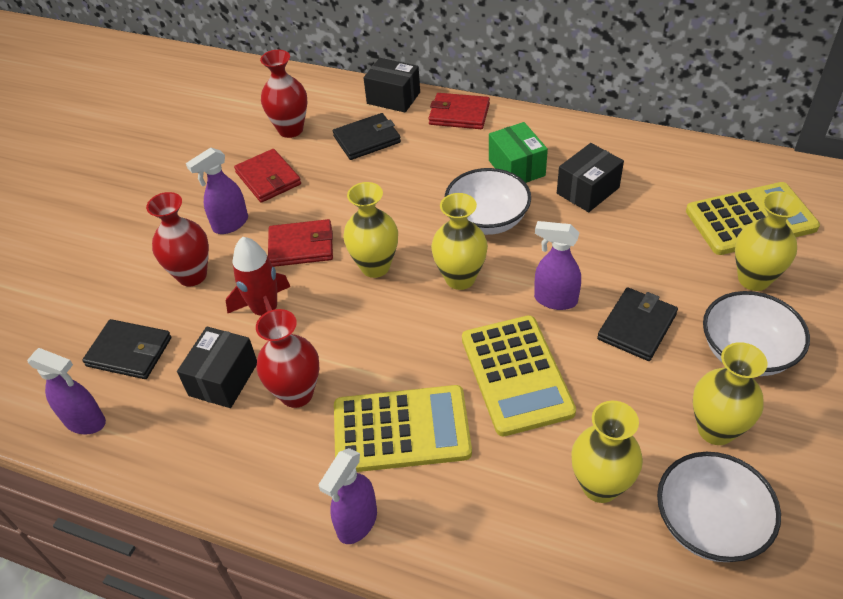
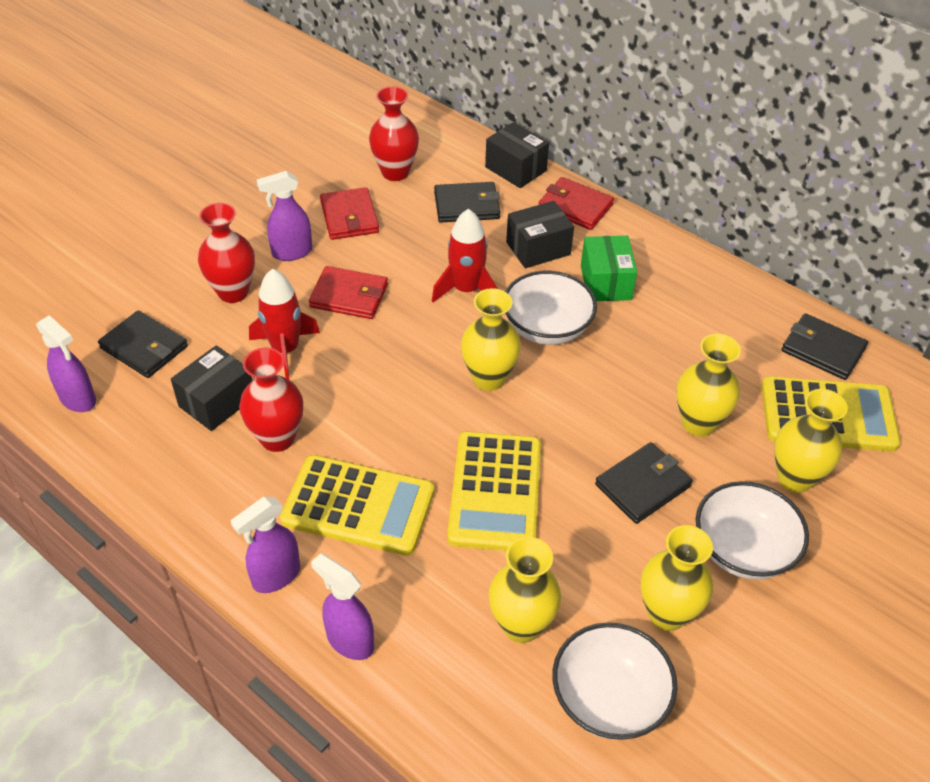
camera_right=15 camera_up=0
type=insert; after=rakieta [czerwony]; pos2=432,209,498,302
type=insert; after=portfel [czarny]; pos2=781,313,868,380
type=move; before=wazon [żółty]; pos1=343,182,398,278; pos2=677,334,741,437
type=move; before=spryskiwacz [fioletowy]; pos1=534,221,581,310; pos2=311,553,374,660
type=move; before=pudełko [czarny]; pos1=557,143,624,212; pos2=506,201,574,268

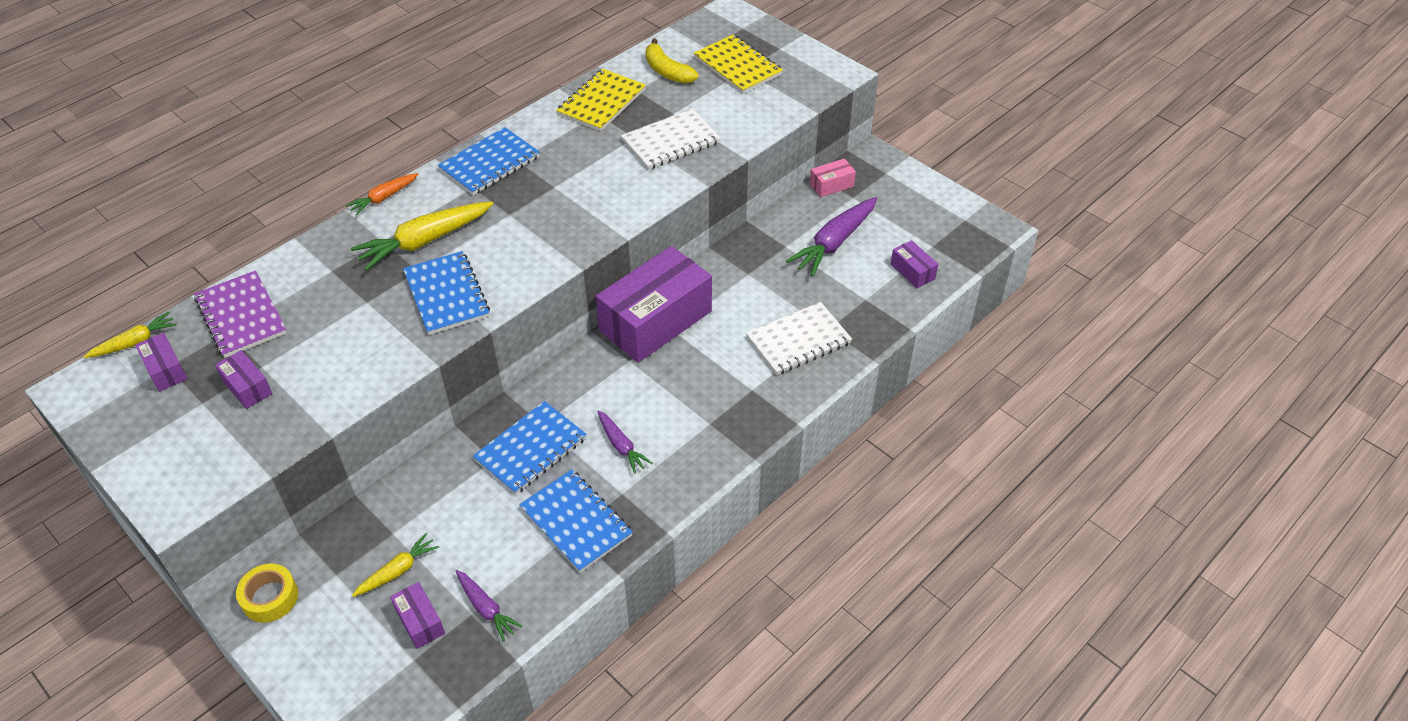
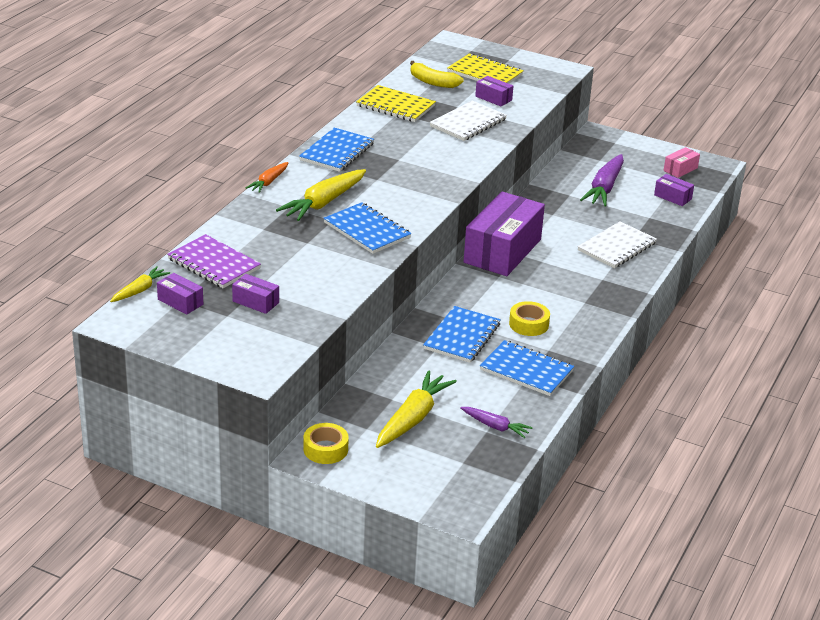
camera_right=-20 camera_up=-15
type=move; before=pudełko [fioletowy]; pos1=390,582,445,649; pos2=475,76,513,106
type=move; before=pudełko [różowy]; pos1=810,158,856,197; pos2=664,147,700,178
type=replace; before=marchewka [fioletowy]; after=taśma klejąca [żółty]; pos1=597,410,653,474; pos2=509,301,550,336
type=rotate; before=zeszyt [żółty]; pos1=556,69,646,132; pos2=356,85,436,122; turn=-75
type=resize; before=marchewka [żółty]; pos1=352,533,439,597; pos2=376,370,457,448; scale=1.77

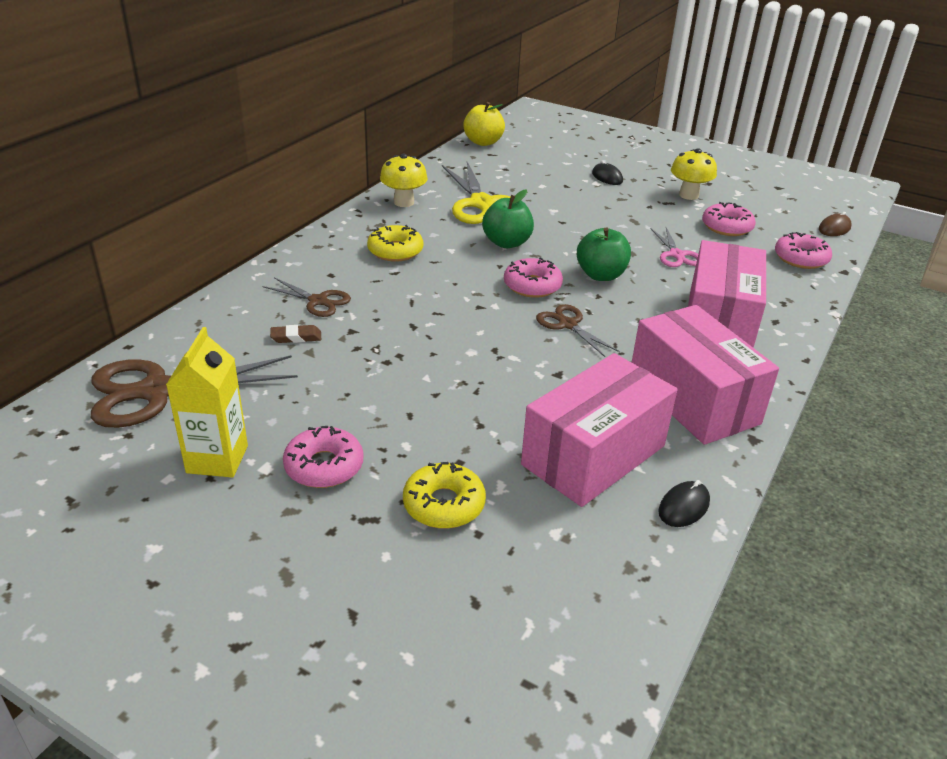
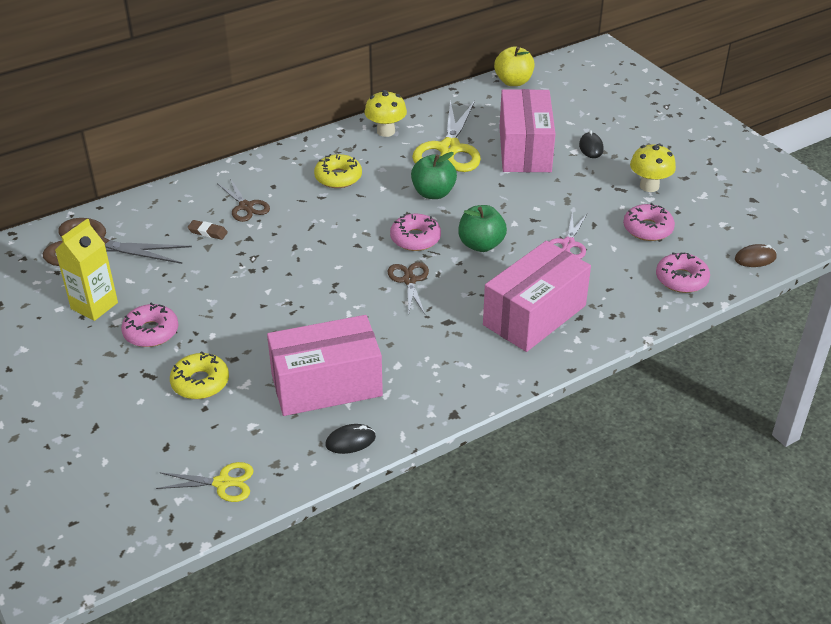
camera_right=30 camera_up=5
type=insert; after=nożyczki [żółty]; pos2=156,462,254,502
type=move; before=pudełko [różowy]; pos1=632,305,779,445; pos2=499,89,556,172

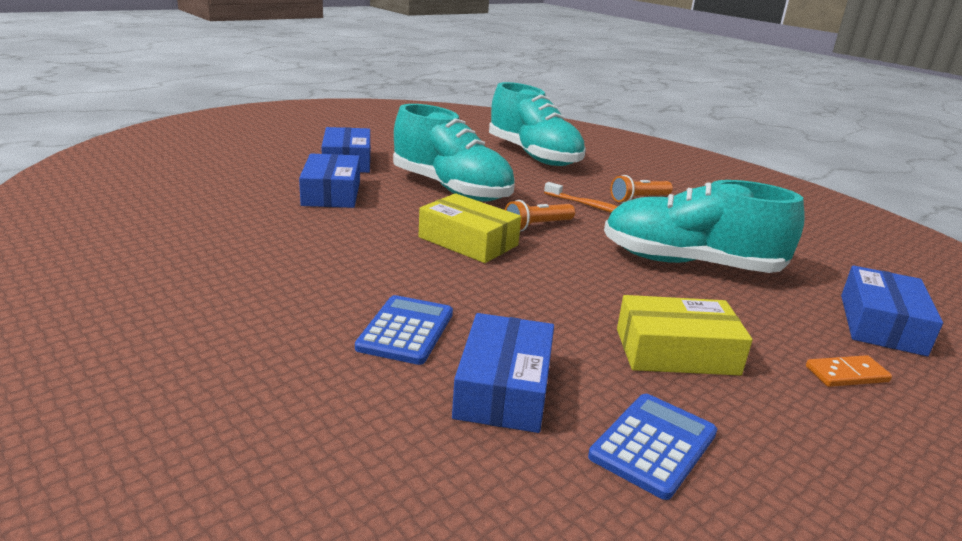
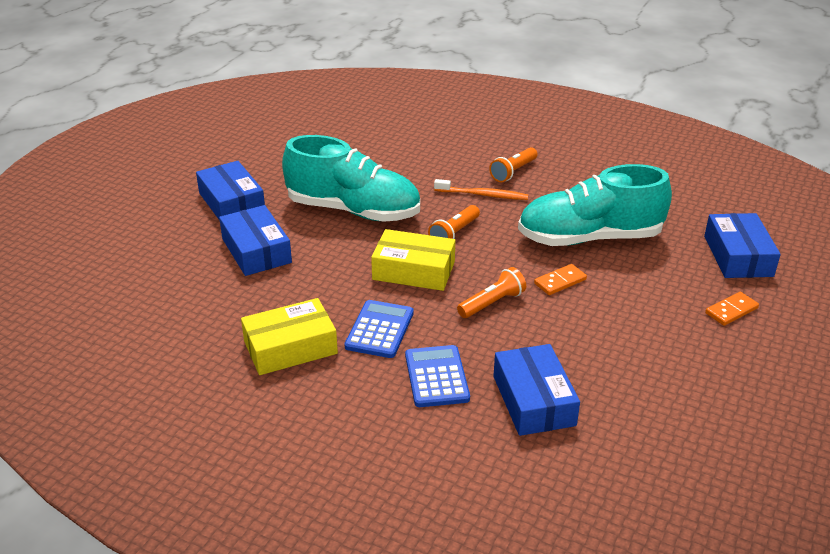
camera_right=-20 camera_up=10
type=delete; before=but [turkusowy]; pos1=489,82,586,166
type=insert; after=latarka [pomarańczowy]; pos2=457,267,526,318
type=insert; after=kostka domina [pomarańczowy]; pos2=534,264,587,295
type=move; before=kalkulator [niebieski]; pos1=588,394,717,500; pos2=345,300,414,358
type=move; before=pudełko [żółty]; pos1=617,295,753,376; pos2=241,298,338,375

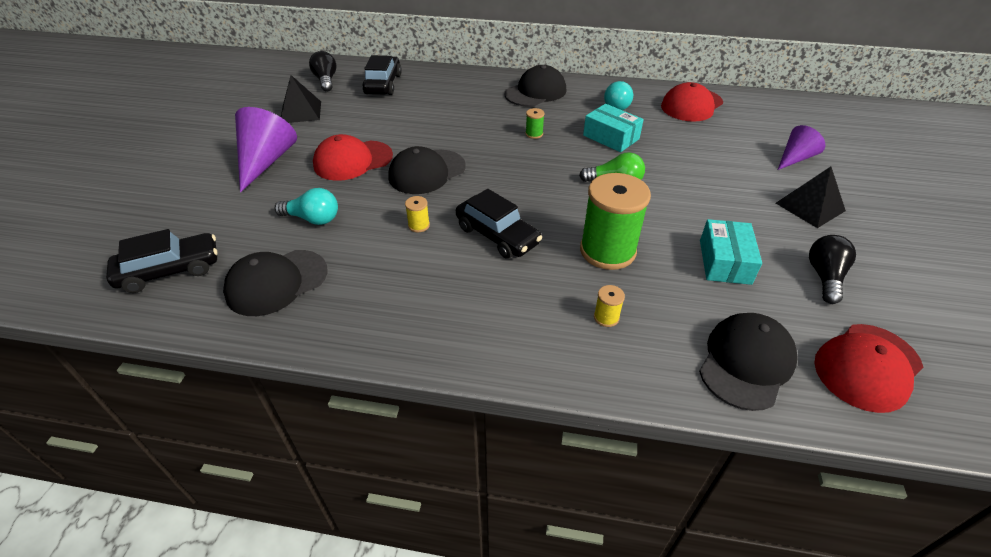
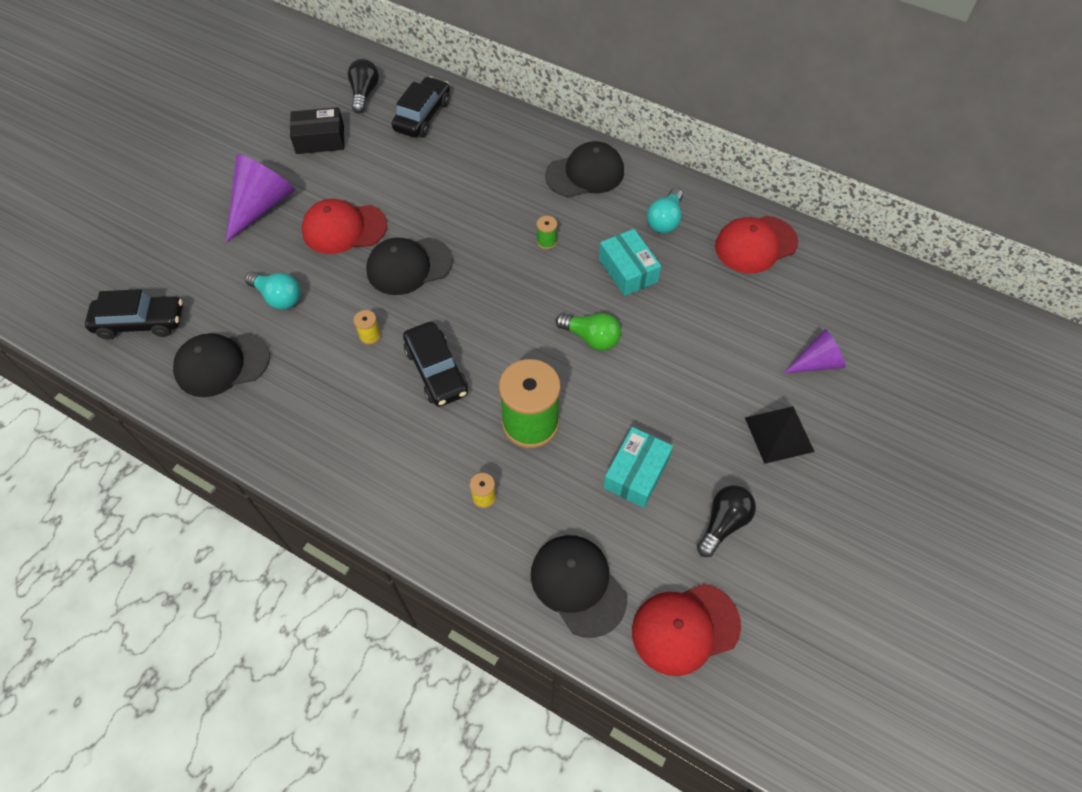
camera_right=20 camera_up=15
type=replace; before=piramida [czarny]; after=pudełko [czarny]; pos1=281,75,321,123; pos2=290,107,344,154
type=rotate; before=czapka [czarny]; pos1=699,313,798,411; pos2=531,535,627,638; turn=-90

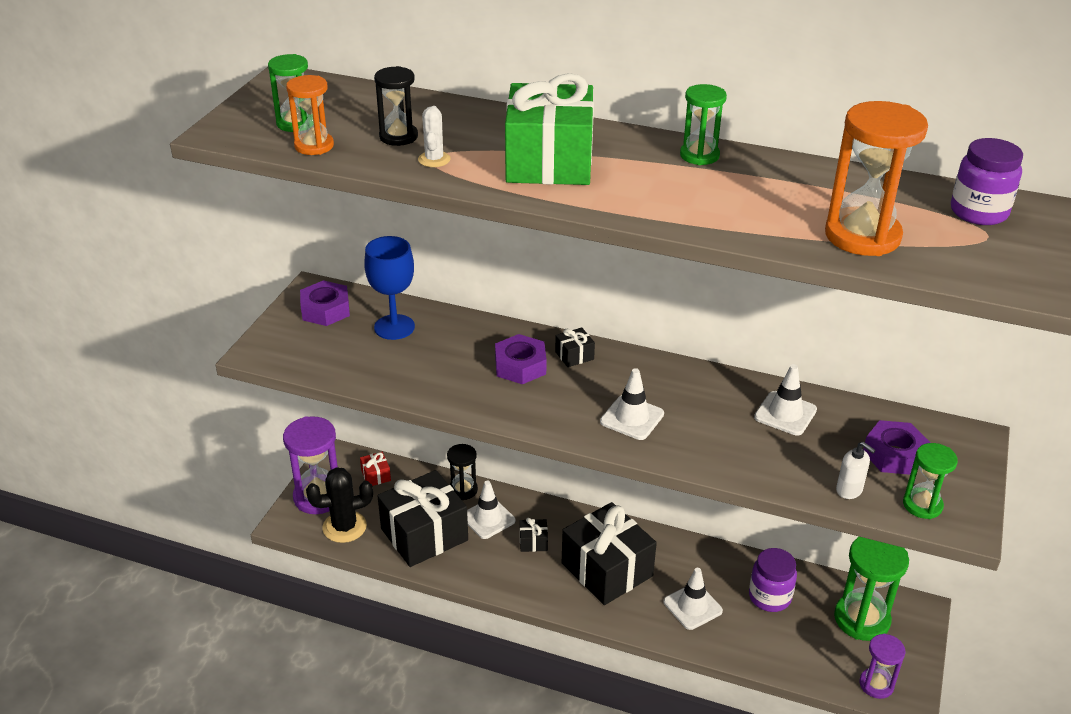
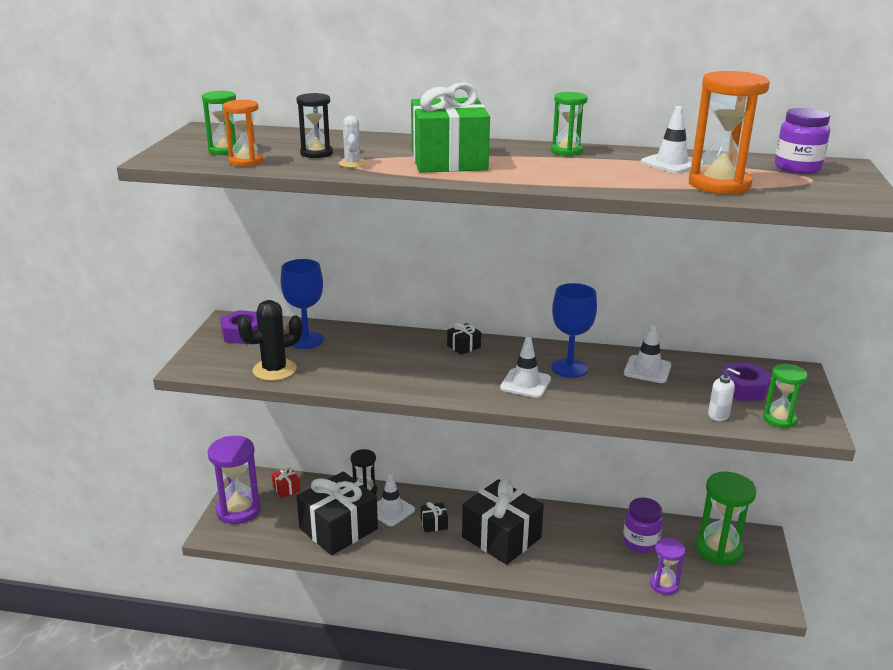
camera_right=-10 camera_up=-10
type=delete; before=nakrętka [fioletowy]; pos1=495,334,547,384
type=insert; after=kielich [niebieski]; pos2=551,283,597,378
type=move; before=kaktus [czarny]; pos1=306,467,373,543; pos2=237,300,303,381
type=move; before=pachołek [biały]; pos1=664,568,723,630; pos2=641,106,693,173
type=move; before=klepsydra [fioletowy]; pos1=859,634,906,699; pos2=650,538,685,595

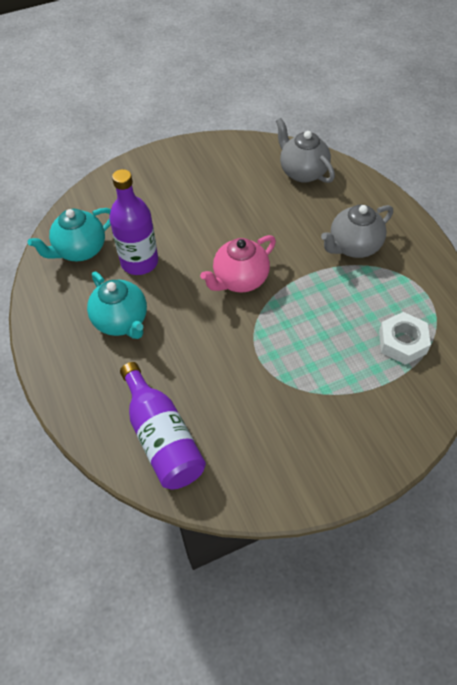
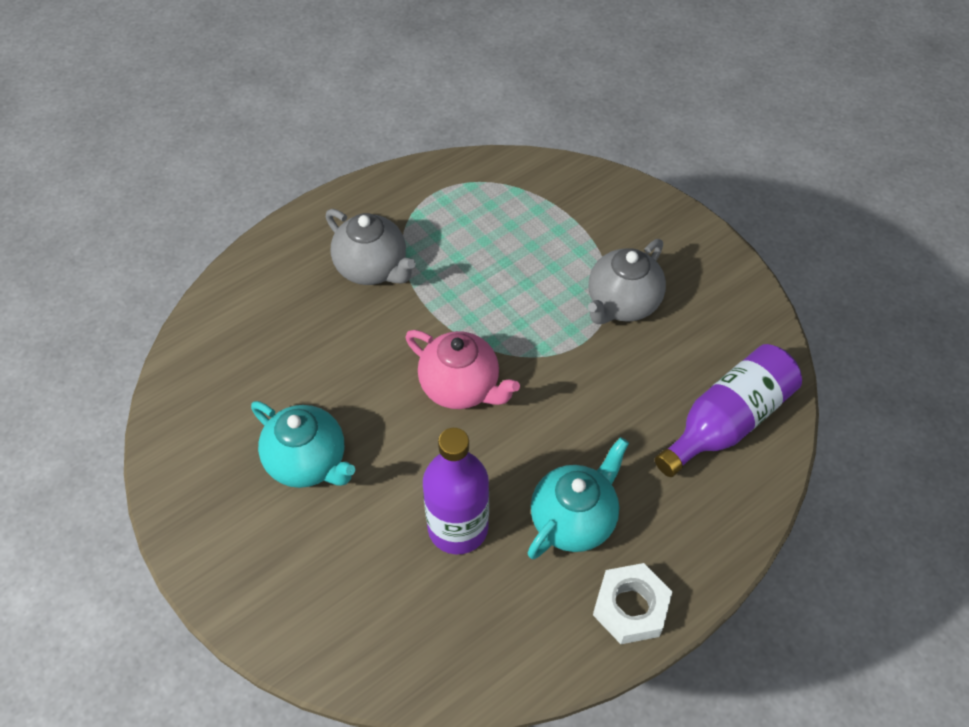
camera_right=-105 camera_up=0
type=move; before=imbryk [turkusowy]; pos1=28,208,111,261; pos2=251,401,356,488
type=move; before=imbryk [szary]; pos1=276,118,335,183; pos2=588,239,666,324
type=move; before=nakrętka [biały]; pos1=379,312,431,365; pos2=593,563,673,644

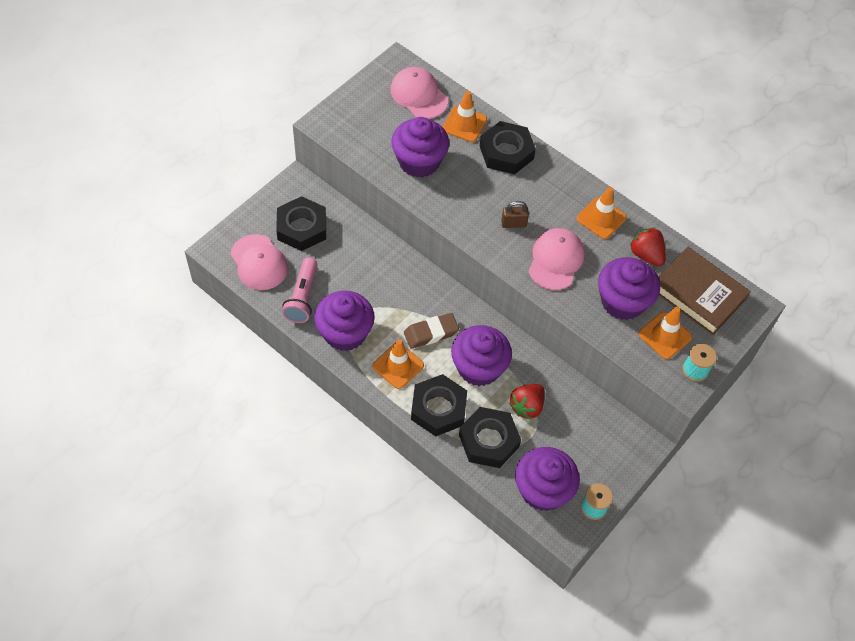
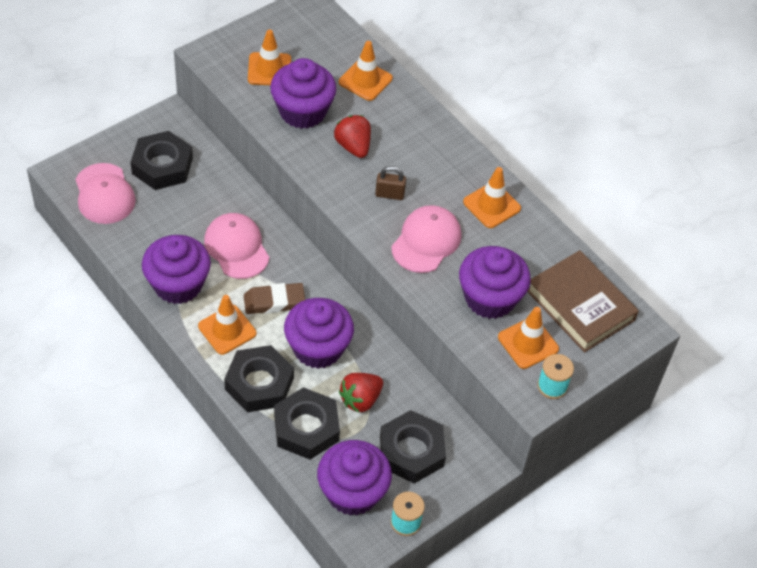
camera_right=10 camera_up=-5
type=delete; before=latarka [różowy]; pos1=282,257,318,323
type=insert; after=pachołek [pomarańczowy]; pos2=248,29,291,85
type=move; before=czapka [różowy]; pos1=391,67,448,119; pos2=204,213,269,279
type=move; before=nakrętka [czarny]; pos1=480,121,536,174; pos2=380,410,446,483
type=move; before=truskawka [czerwony]; pos1=630,227,666,266; pos2=334,115,371,158

